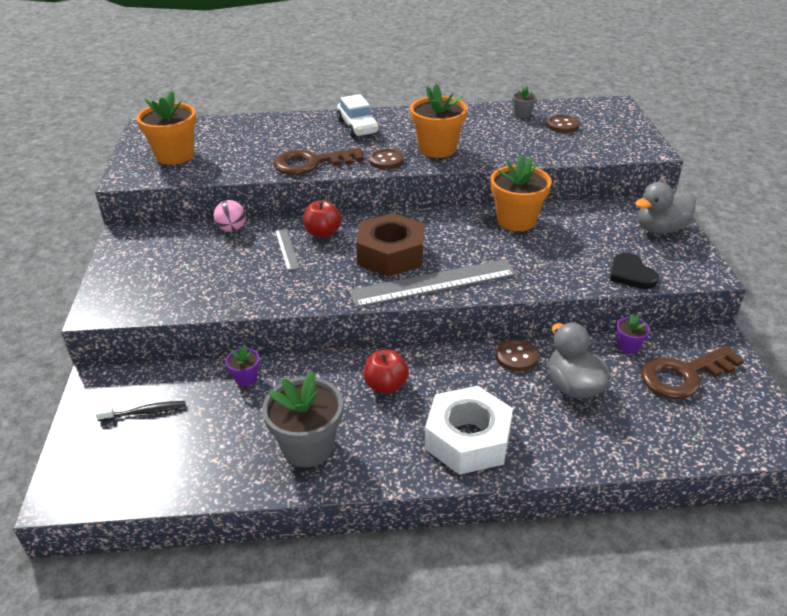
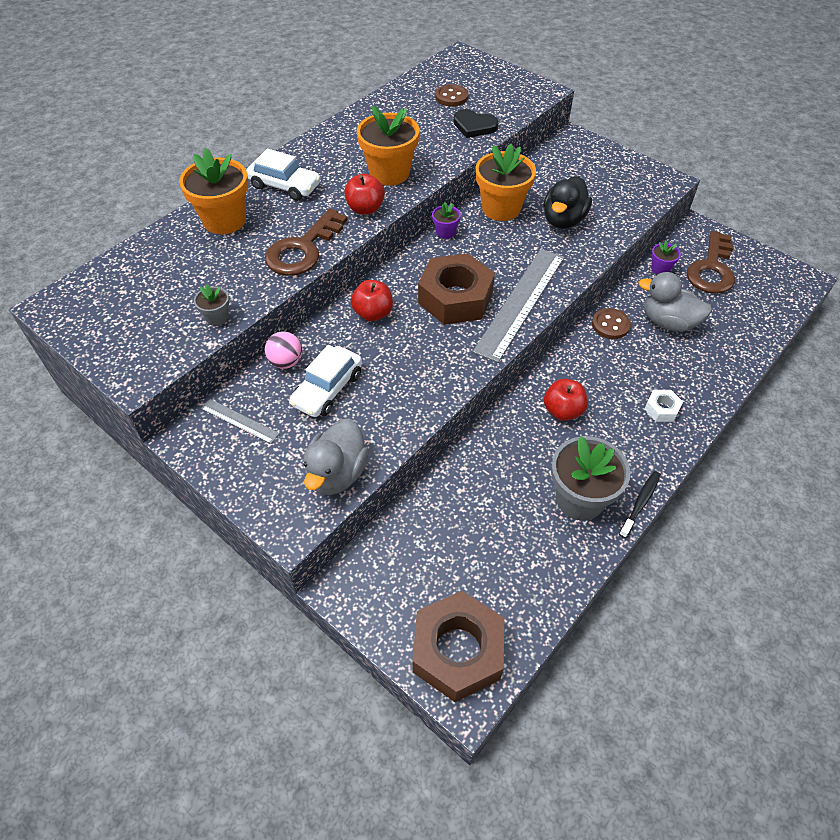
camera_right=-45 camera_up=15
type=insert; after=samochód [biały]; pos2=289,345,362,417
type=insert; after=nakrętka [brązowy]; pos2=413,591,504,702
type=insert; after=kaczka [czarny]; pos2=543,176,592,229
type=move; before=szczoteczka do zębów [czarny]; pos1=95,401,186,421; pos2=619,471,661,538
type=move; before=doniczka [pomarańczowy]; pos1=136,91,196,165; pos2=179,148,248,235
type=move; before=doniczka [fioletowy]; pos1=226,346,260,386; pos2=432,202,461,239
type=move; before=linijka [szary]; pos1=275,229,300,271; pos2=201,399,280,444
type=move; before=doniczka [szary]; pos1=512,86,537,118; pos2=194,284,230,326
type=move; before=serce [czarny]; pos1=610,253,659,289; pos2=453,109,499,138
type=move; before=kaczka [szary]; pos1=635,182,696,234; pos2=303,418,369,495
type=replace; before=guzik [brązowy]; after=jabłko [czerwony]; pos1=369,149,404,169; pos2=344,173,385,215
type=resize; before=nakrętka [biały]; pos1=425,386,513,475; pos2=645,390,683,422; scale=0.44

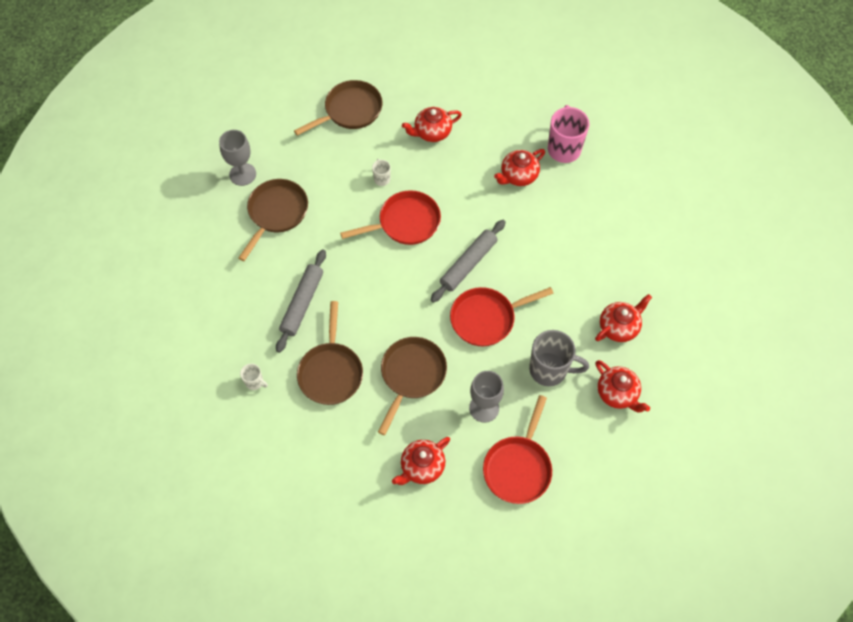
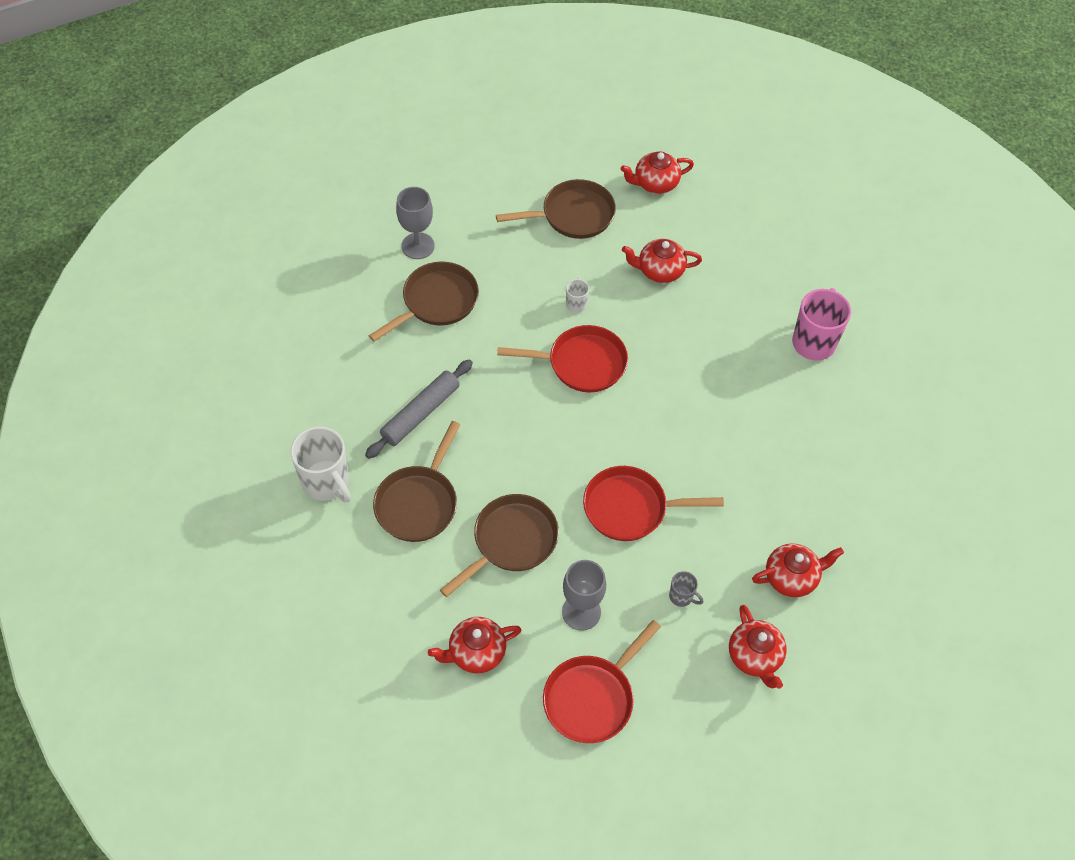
camera_right=20 camera_up=-5
type=delete; before=wałek do ciasta [szary]; pos1=431,220,506,303
type=move; before=imbryk [czerwony]; pos1=494,149,545,186; pos2=621,152,694,194
type=resize; before=kubek [biały]; pos1=240,364,268,390; pos2=290,426,351,502; scale=2.09
type=resize; before=kubek [szary]; pos1=529,330,589,386; pos2=669,571,703,607; scale=0.48

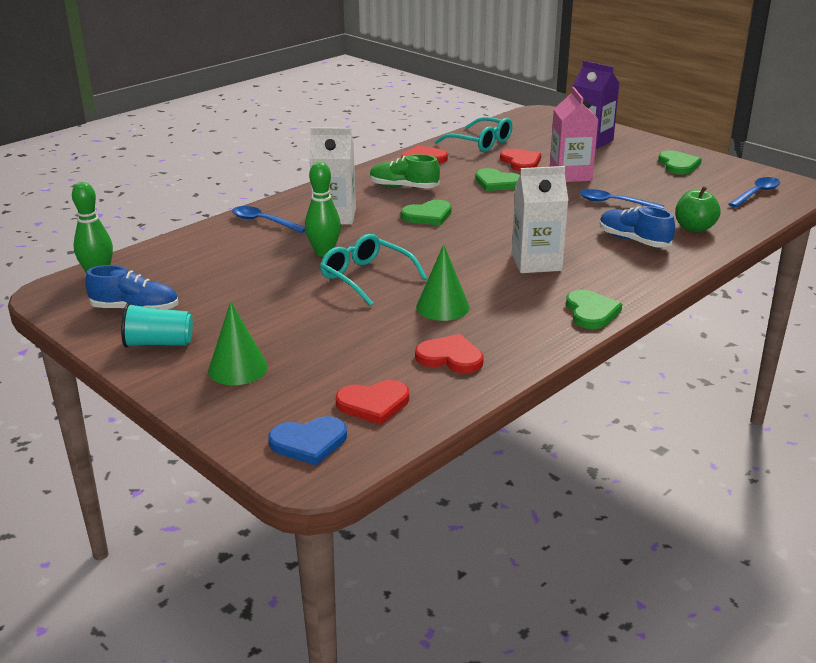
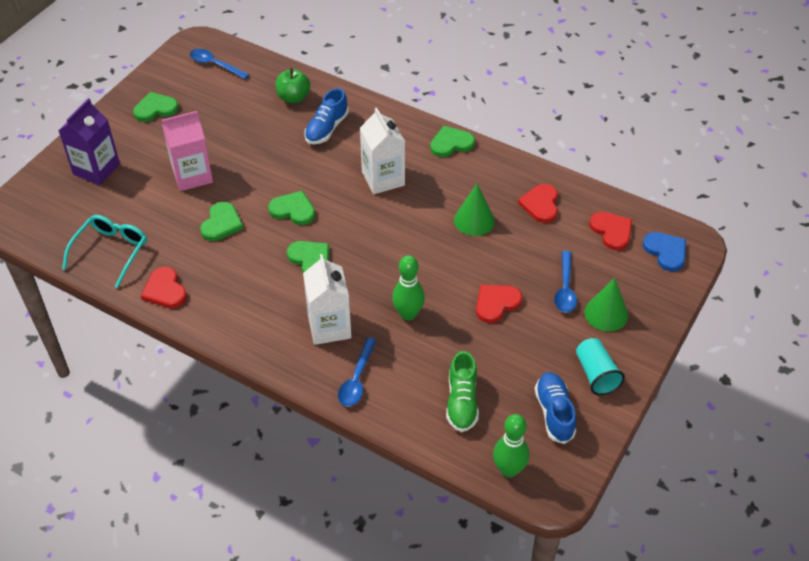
camera_right=-105 camera_up=20
type=delete; before=okulary [turkusowy]; pos1=320,234,427,306
type=insert; after=serce [zielony]; pos2=268,191,315,225
type=move; before=but [zielony]; pos1=370,154,440,188; pos2=446,351,479,432
type=move; before=serce [czerwony]; pos1=500,149,541,171; pos2=476,285,522,323
type=move; before=łyżka [niebieski]; pos1=580,189,664,209; pos2=554,251,577,313

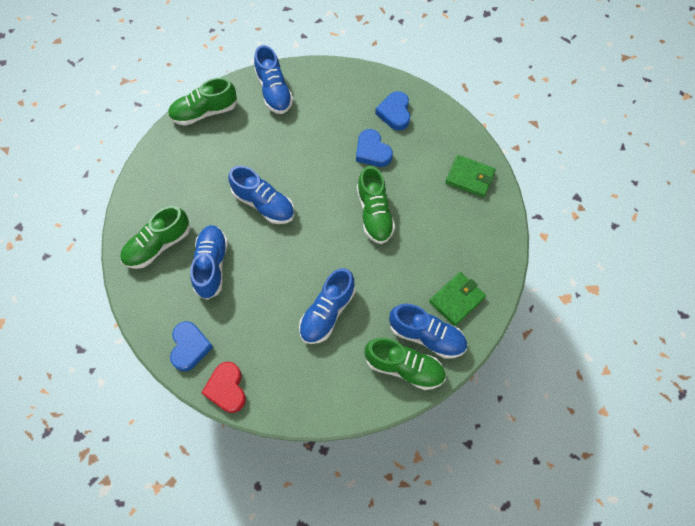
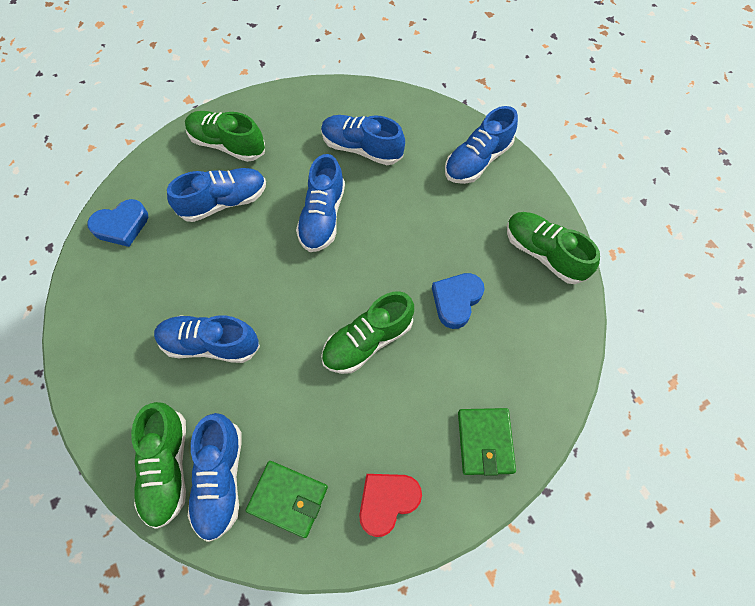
camera_right=65 camera_up=0
type=delete; before=serce [niebieski]; pos1=375,91,410,131
type=insert; after=but [niebieski]; pos2=321,115,405,165
type=move; before=but [zielony]; pos1=168,78,237,126; pos2=507,212,600,284
type=move; before=serce [czerwony]; pos1=201,362,246,413; pos2=359,474,422,537

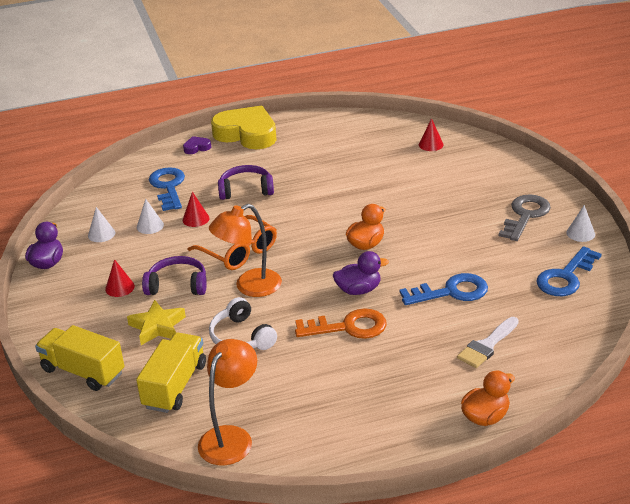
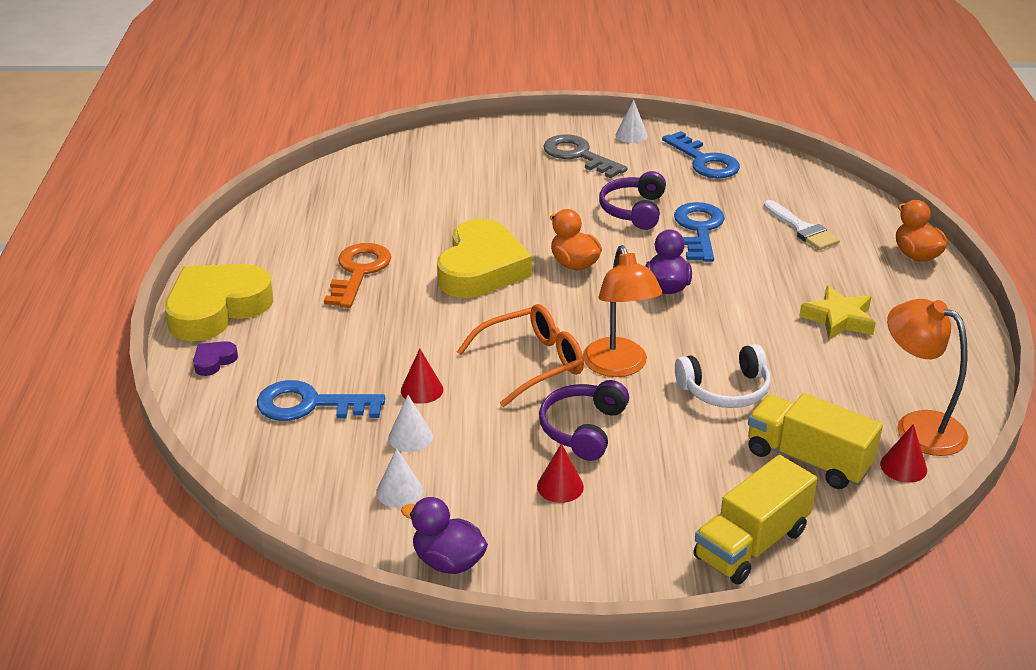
camera_right=-75 camera_up=0
type=insert; after=serce [żółty]; pos2=437,219,532,298
type=move; before=gwiazda [żółty]; pos1=127,300,186,345; pos2=799,285,876,340
type=move; before=słuchawki [fioletowy]; pos1=218,165,274,200; pos2=599,171,666,230
type=move; before=klucz [pomarańczowy]; pos1=295,308,387,339; pos2=324,243,391,308
type=move; before=stożek [czerwony]; pos1=419,118,444,151; pos2=880,424,927,483
type=rotate; before=serce [fioletowy]; pos1=183,136,211,154; pos2=193,341,238,376; turn=45

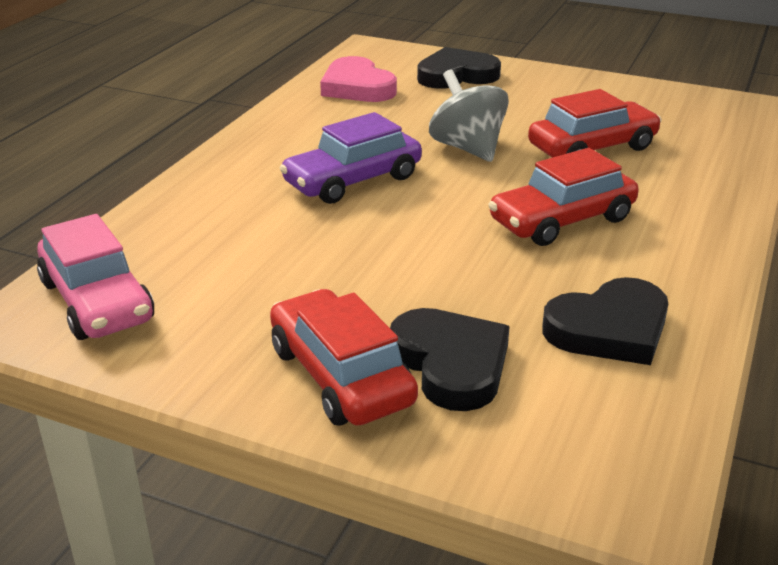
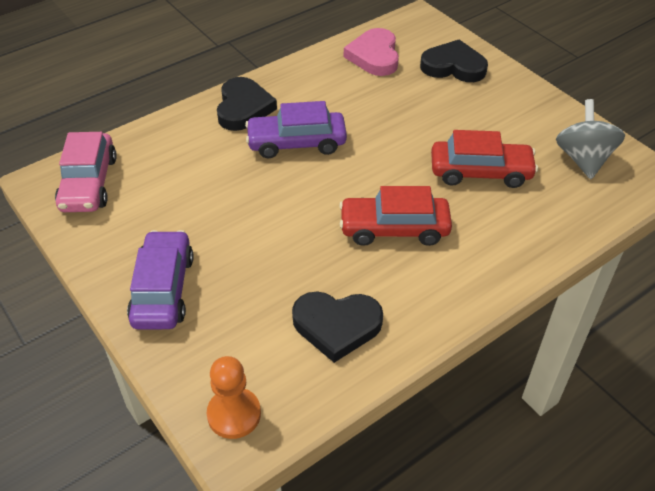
camera_right=30 camera_up=15
type=insert; after=pionek [pomarańczowy]; pos2=207,356,261,439
type=move; before=serce [czarny]; pos1=390,308,510,411; pos2=217,77,277,131
type=move; before=bączek [szary]; pos1=429,69,509,162; pos2=556,99,625,179
type=recolor; before=samochód [czerwony]; after=samochód [fioletowy]; pos1=270,289,418,426; pos2=127,230,194,329

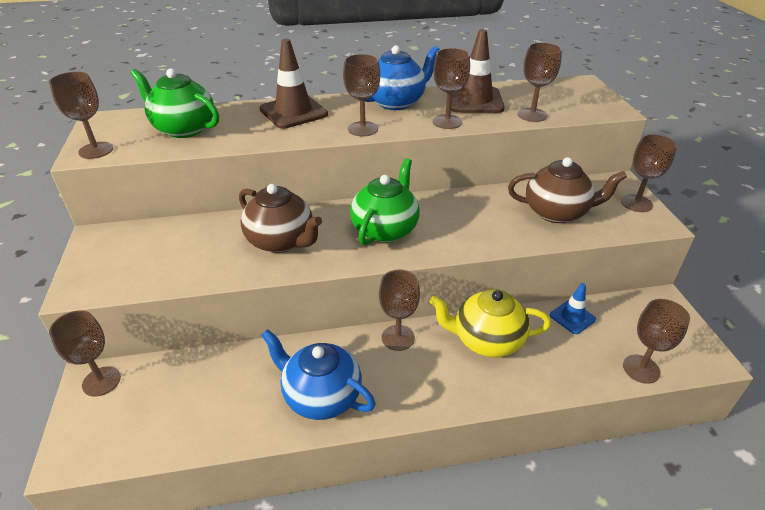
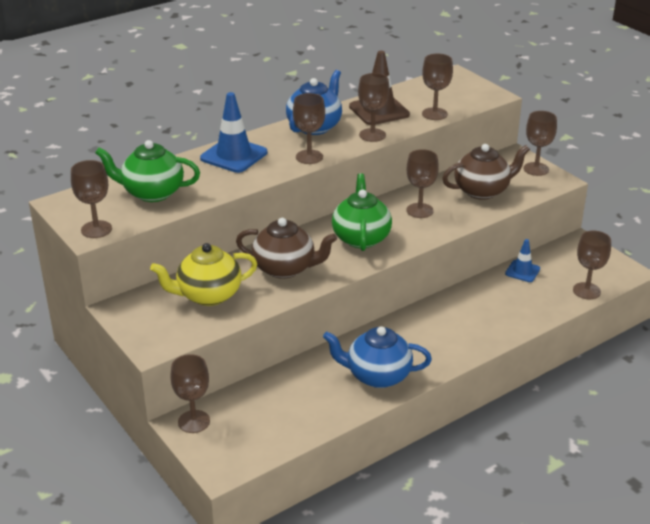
camera_right=-25 camera_up=-5
type=move; before=kielich [brązowy]; pos1=379,269,420,351; pos2=407,149,439,218
type=move; before=imbryk [żółty]; pos1=429,289,551,358; pos2=150,243,257,306
type=recolor; before=pachołek [brązowy]; after=pachołek [niebieski]; pos1=259,39,328,129; pos2=200,92,267,173

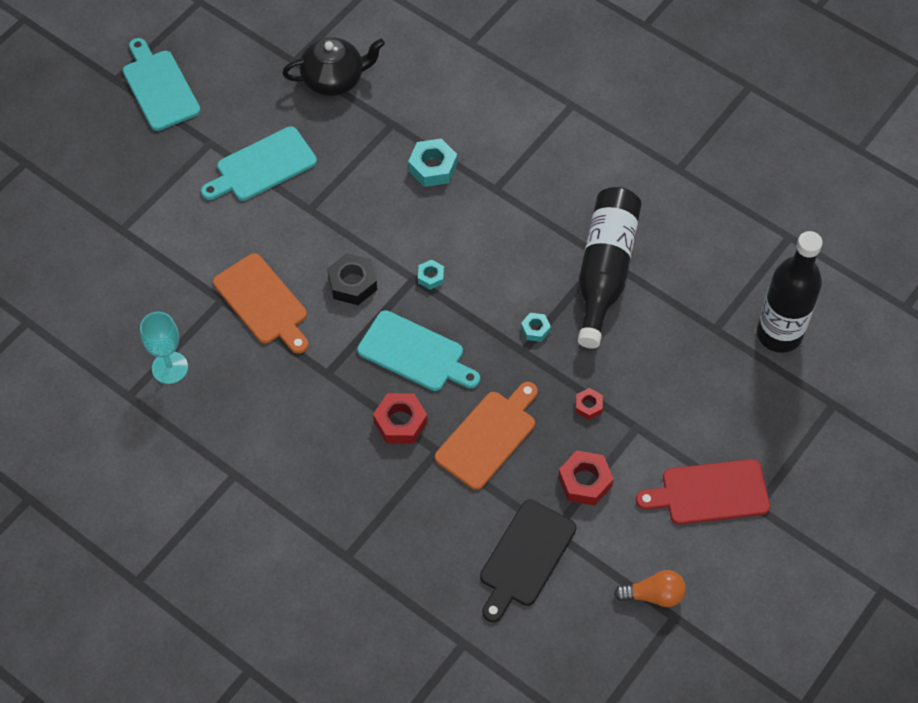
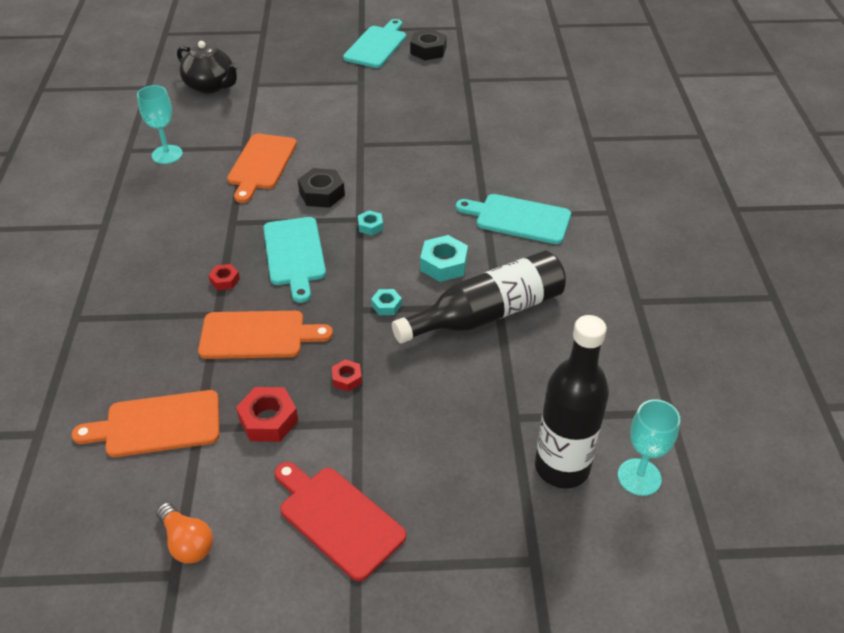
camera_right=50 camera_up=-15
type=insert; after=nakrętka [czarny]; pos2=410,29,447,60
type=insert; after=kielich [turkusowy]; pos2=618,399,680,496
type=move; before=deska do krojenia [turkusowy]; pos1=201,126,317,201; pos2=456,194,571,244
type=move; before=imbryk [czarny]; pos1=282,37,385,96; pos2=177,41,239,94
type=move; before=nakrętka [turkusowy]; pos1=408,139,457,187; pos2=420,235,468,282
type=recolor; before=deska do krojenia [czarny]; after=deska do krojenia [pomarańczowy]; pos1=480,499,576,622; pos2=71,390,219,457
type=resize; before=nakrętka [czerwony]; pos1=373,393,428,444; pos2=208,264,240,290; scale=0.57

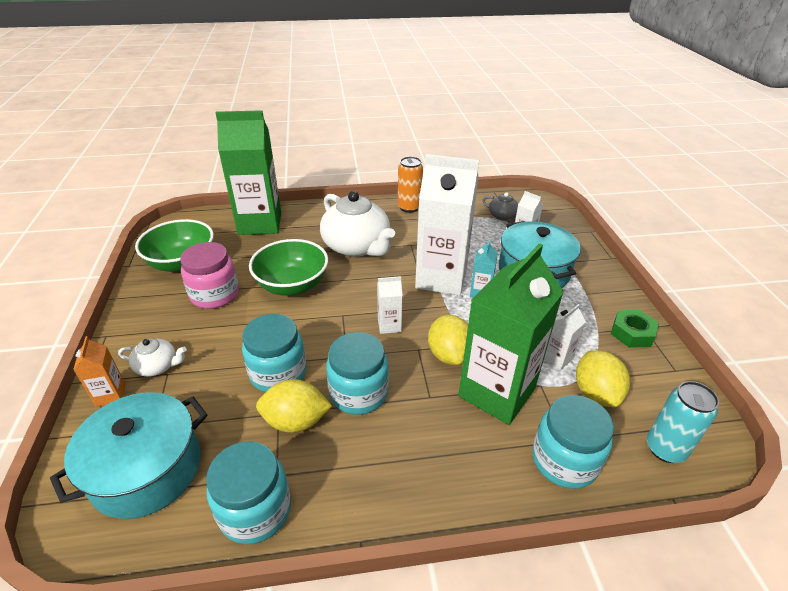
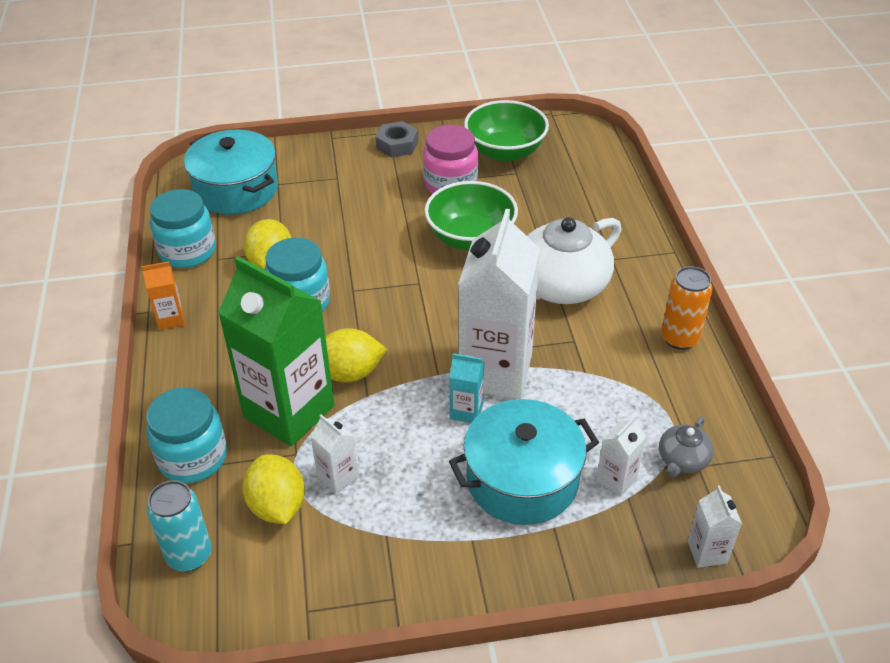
camera_right=90 camera_up=5
type=delete; before=imbryk [biały]; pos1=118,338,187,377
type=delete; before=karton mleka [zielony]; pos1=215,110,281,235
type=delete; before=słoik [turkusowy]; pos1=242,314,306,392
type=delete; before=nakrętka [zielony]; pos1=611,310,659,348
type=insert; after=nakrętka [szary]; pos2=376,121,418,157
type=move; before=karton mleka [pomarańczowy]; pos1=73,336,125,407; pos2=142,261,185,330
type=move; before=karton mleka [biały]; pos1=377,276,403,334; pos2=688,485,742,568
type=rotate; before=cytryna [żółty]; pos1=576,350,630,407; pos2=243,454,305,524; turn=75

